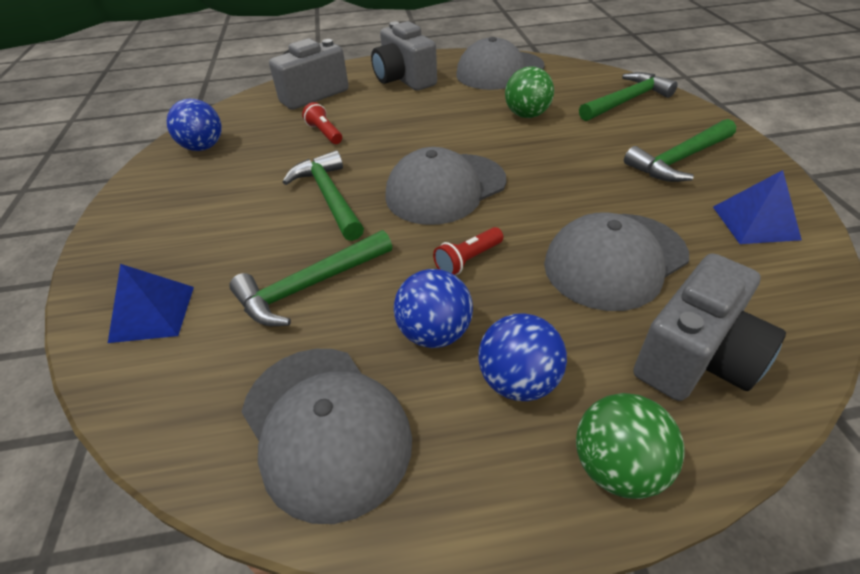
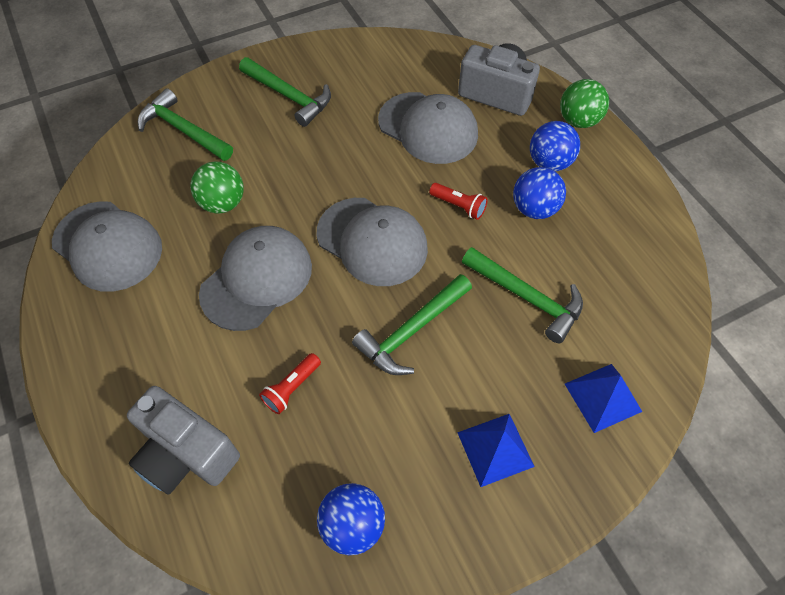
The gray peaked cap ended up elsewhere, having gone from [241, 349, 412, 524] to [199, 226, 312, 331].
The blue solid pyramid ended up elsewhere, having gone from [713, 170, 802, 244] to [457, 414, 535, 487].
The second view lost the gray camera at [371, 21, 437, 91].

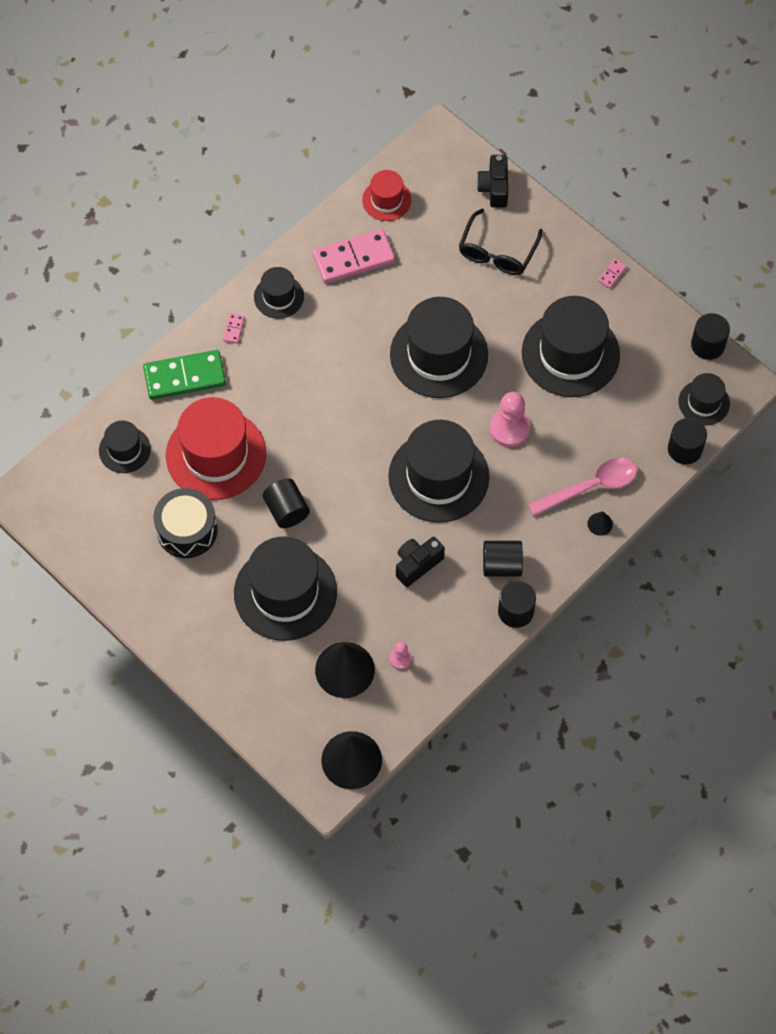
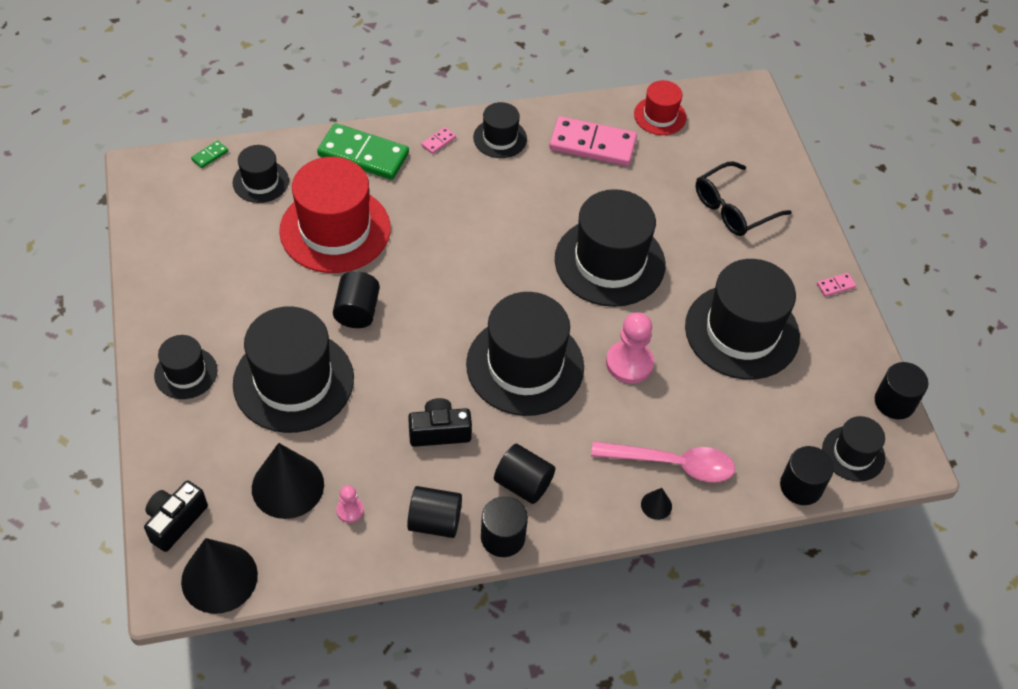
The ebony camera ended up elsewhere, having gone from [477, 155, 508, 208] to [144, 480, 208, 552].
The second view gained the ebony top hat at [154, 335, 217, 399].
The second view gained the green domino tile at [191, 140, 228, 168].
The second view gained the ebony cylinder at [407, 486, 462, 538].
The second view lost the ebony toy drum at [153, 488, 218, 558].

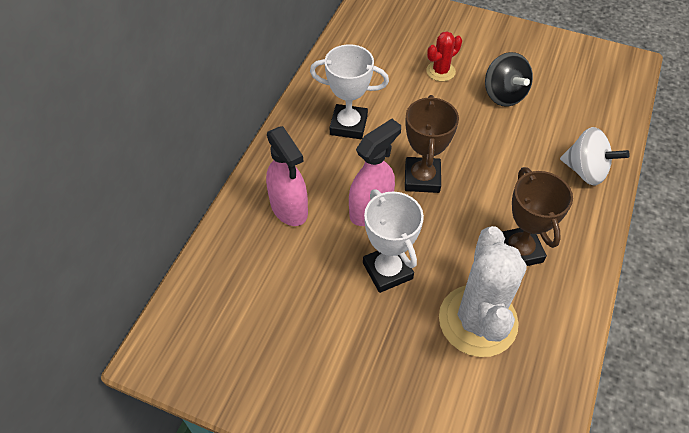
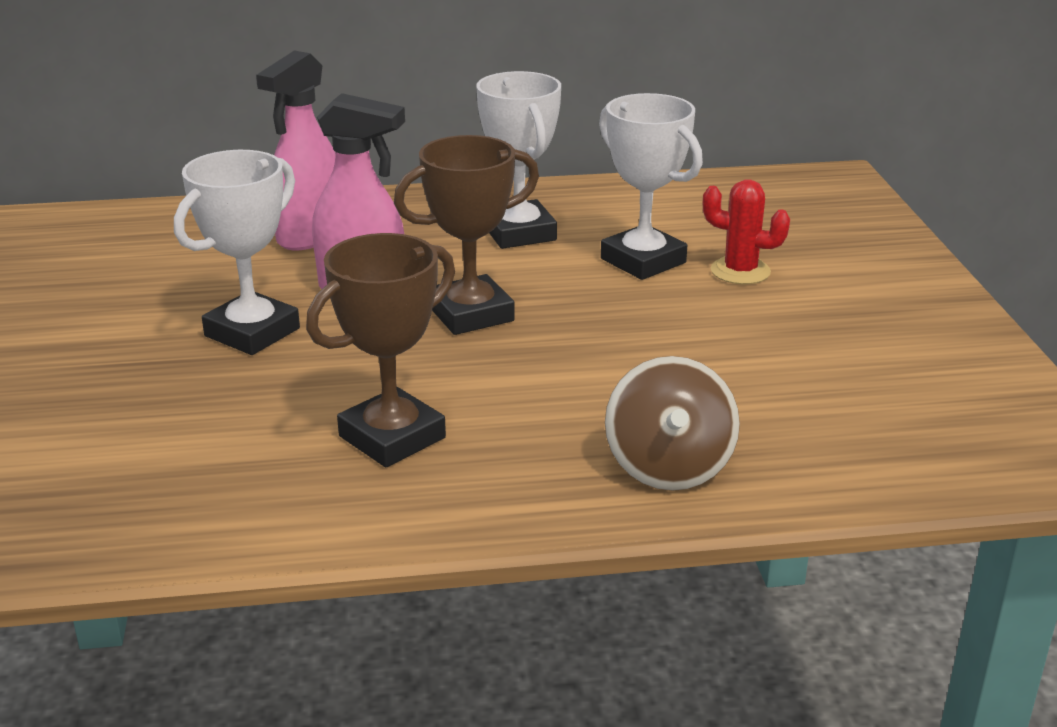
The second view gained the white prize cup at [599, 93, 703, 280].
What was the white spinning top at [560, 127, 630, 186] turned into the brown spinning top at [605, 356, 740, 491].
The second view lost the white cactus at [439, 226, 527, 357].
The second view lost the ebony spinning top at [485, 52, 533, 107].

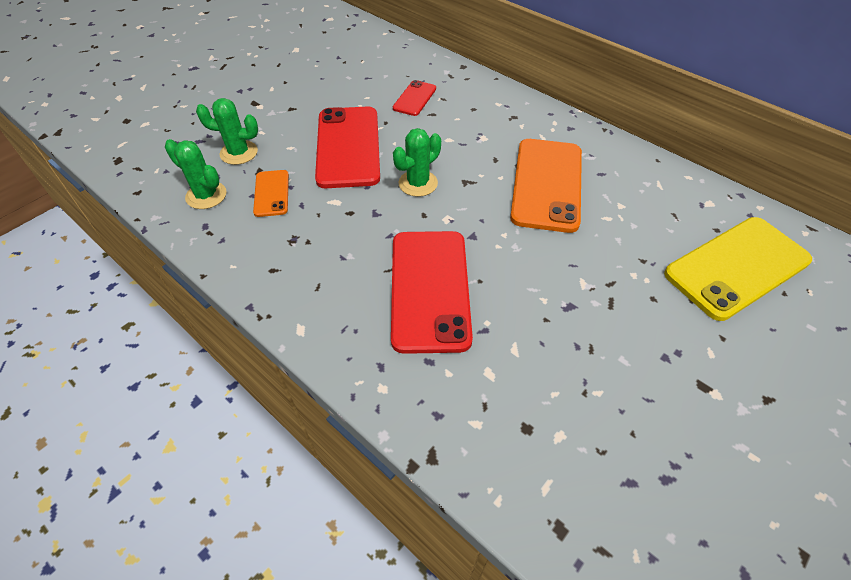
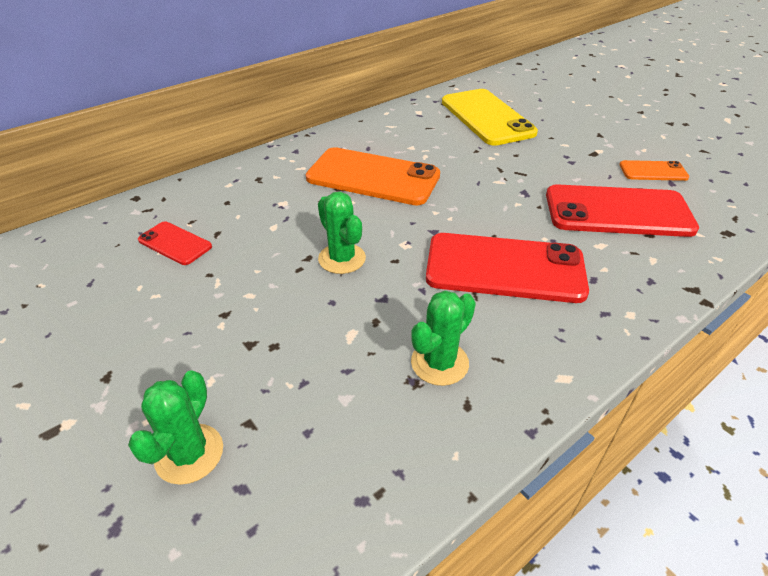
The green cactus ended up elsewhere, having gone from [165, 139, 227, 209] to [411, 291, 476, 386].
The red mobile phone ended up elsewhere, having gone from [315, 106, 380, 188] to [546, 184, 699, 237].
The orange mobile phone ended up elsewhere, having gone from [253, 170, 289, 217] to [619, 160, 689, 181].

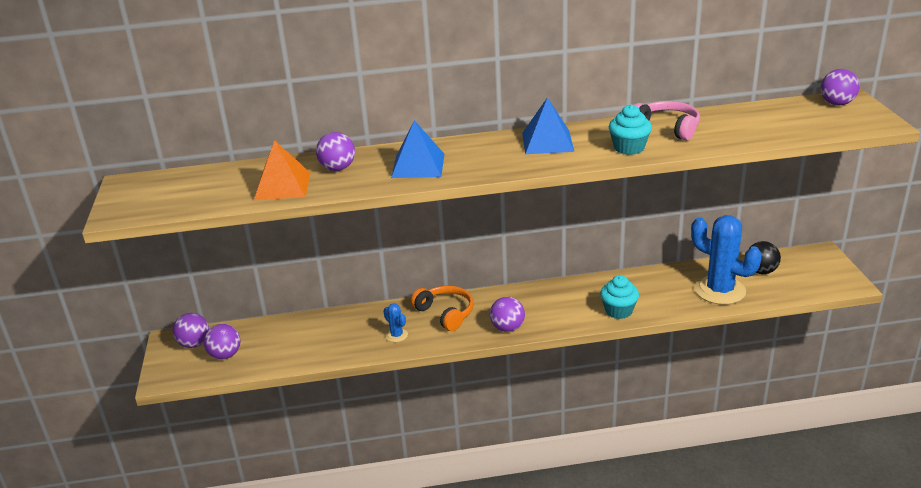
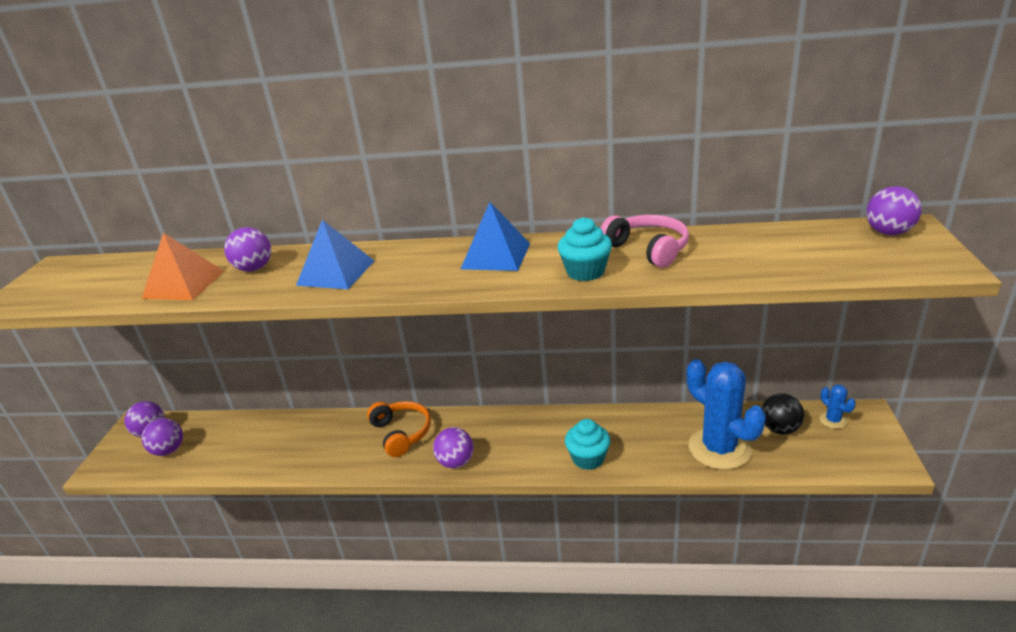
The blue cactus ended up elsewhere, having gone from [384, 303, 408, 342] to [820, 385, 856, 429].

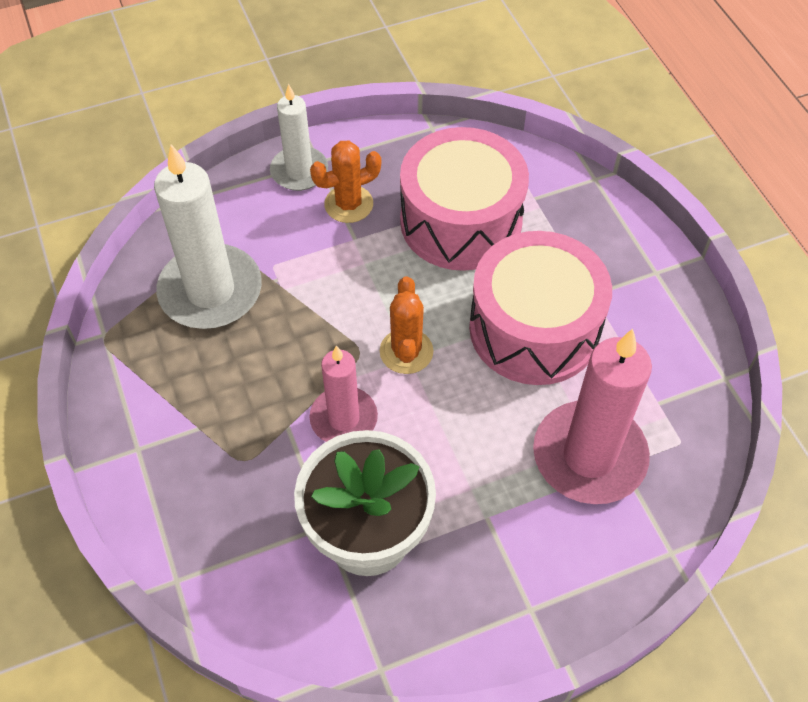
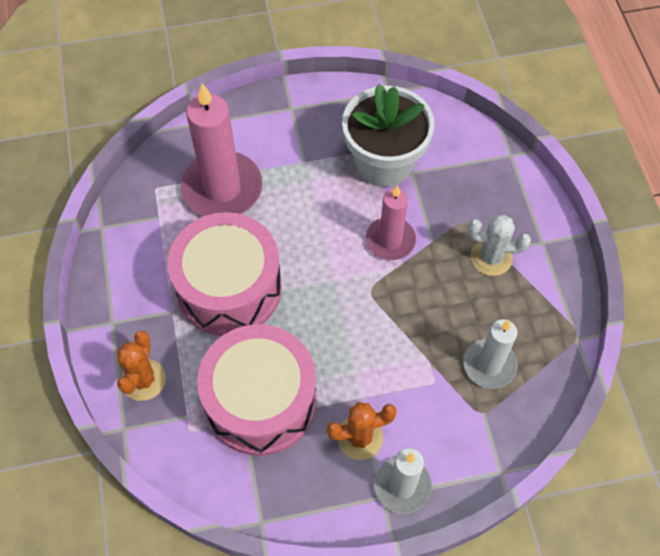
The orange cactus ended up elsewhere, having gone from [380, 276, 434, 374] to [117, 331, 166, 401].
The size of the white pillar candle at [154, 144, 262, 329] changed by a factor of 0.60.
The second view gained the white cactus at [468, 214, 531, 276].

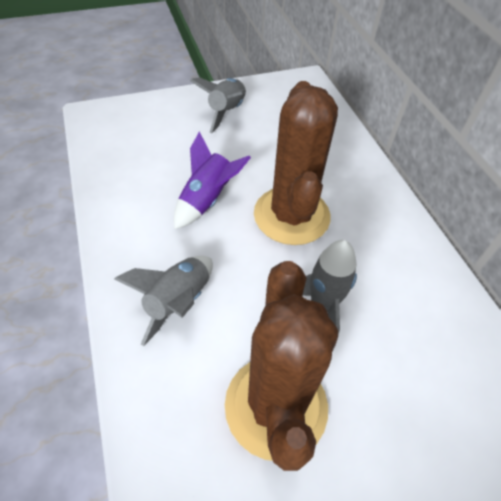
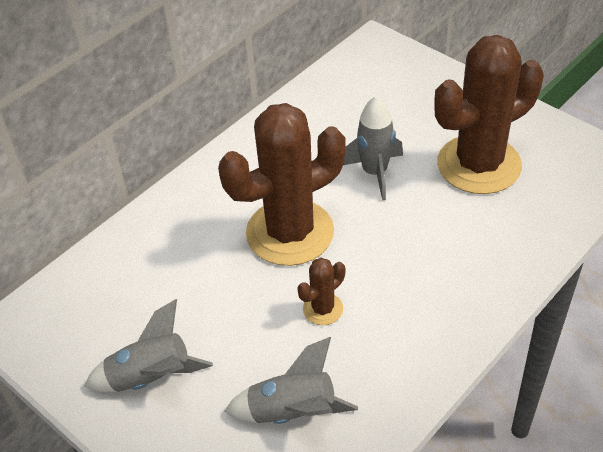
The gray toy rocket ended up elsewhere, having gone from [114, 256, 213, 346] to [224, 337, 358, 424].
Where the violet toy rocket stood at [174, 132, 251, 229], the brown cactus came to stand at [297, 258, 345, 325].

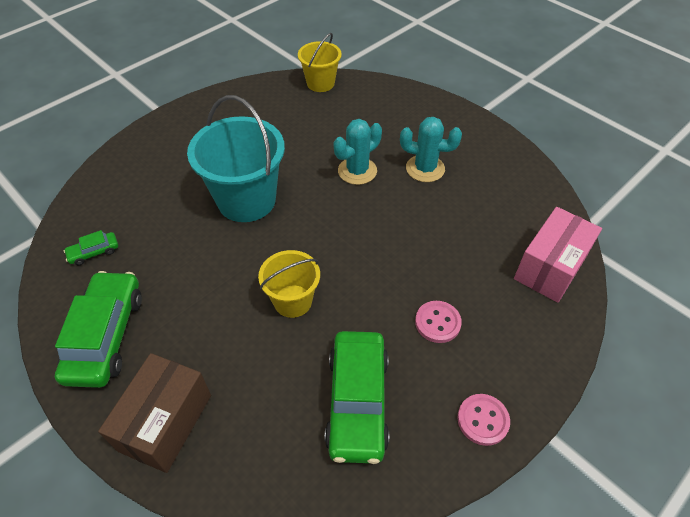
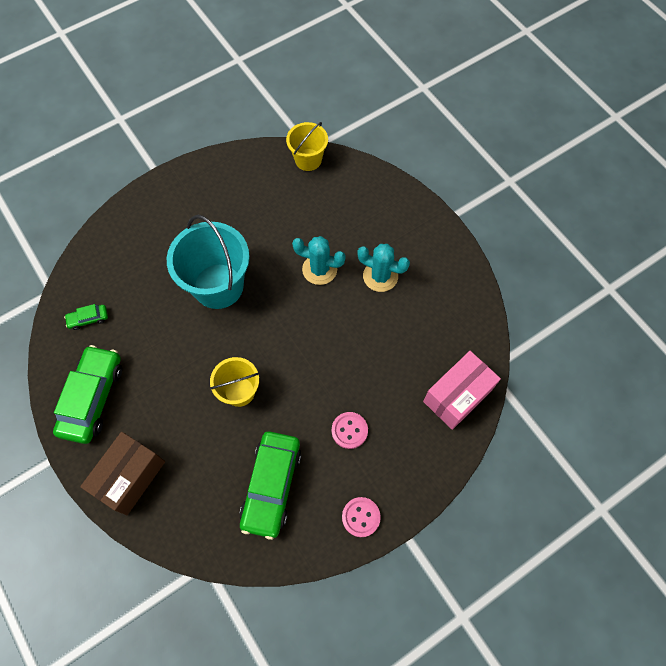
The aqua cactus at [334, 119, 382, 185] ended up facing another way, 45 degrees clockwise from before.

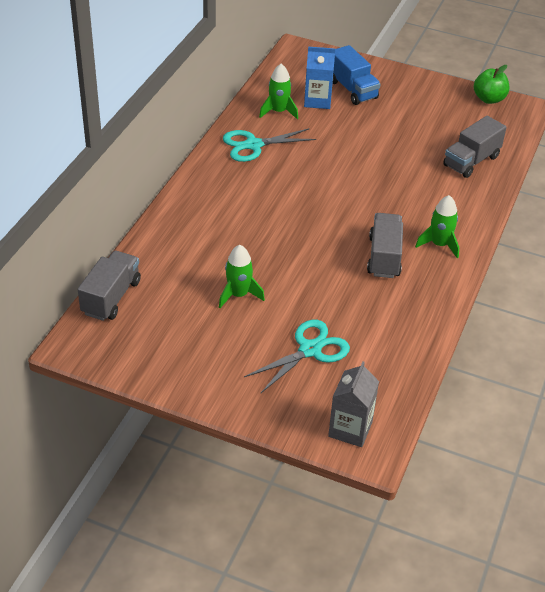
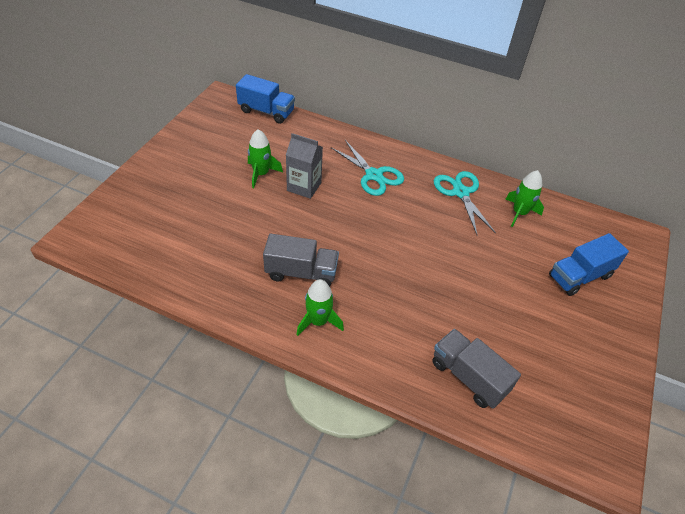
What was the gray truck at [78, 251, 141, 321] turned into the blue truck at [236, 74, 295, 124].
The gray carton ended up elsewhere, having gone from [328, 362, 379, 447] to [286, 133, 323, 199].
The aqua shears ended up elsewhere, having gone from [244, 320, 350, 394] to [331, 140, 404, 196].
The second view lost the blue carton at [304, 47, 335, 109].
The second view lost the green toy apple at [474, 65, 510, 104].

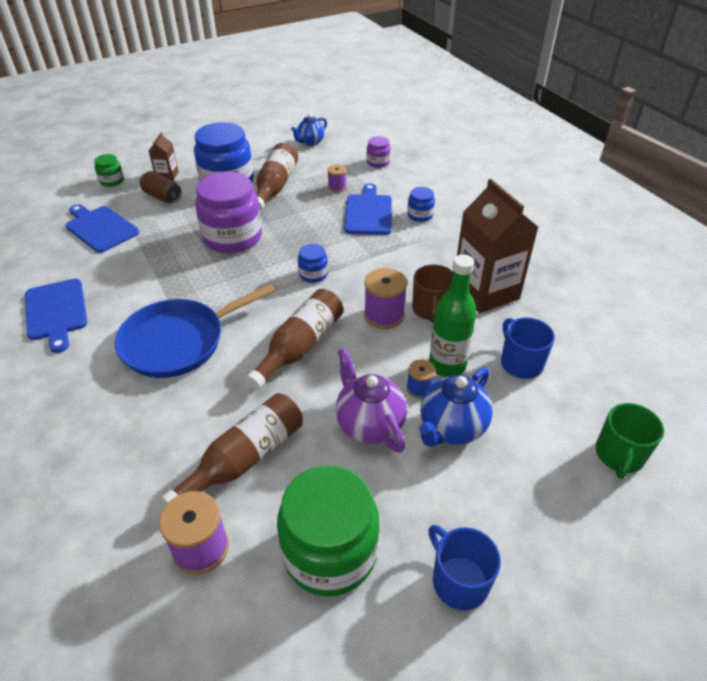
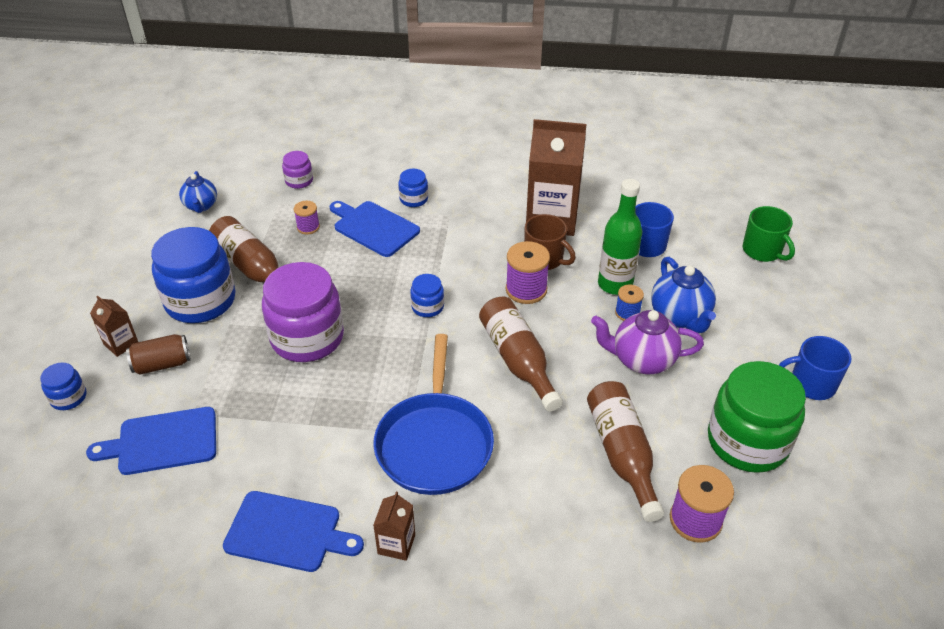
What was the green jar at [94, 154, 124, 187] turned into the blue jar at [40, 363, 87, 410].
The second view gained the brown carton at [373, 492, 415, 561].

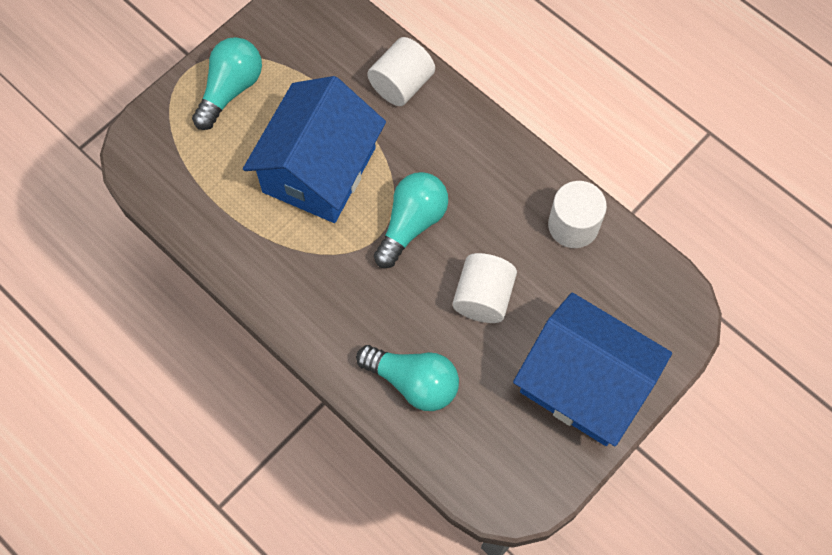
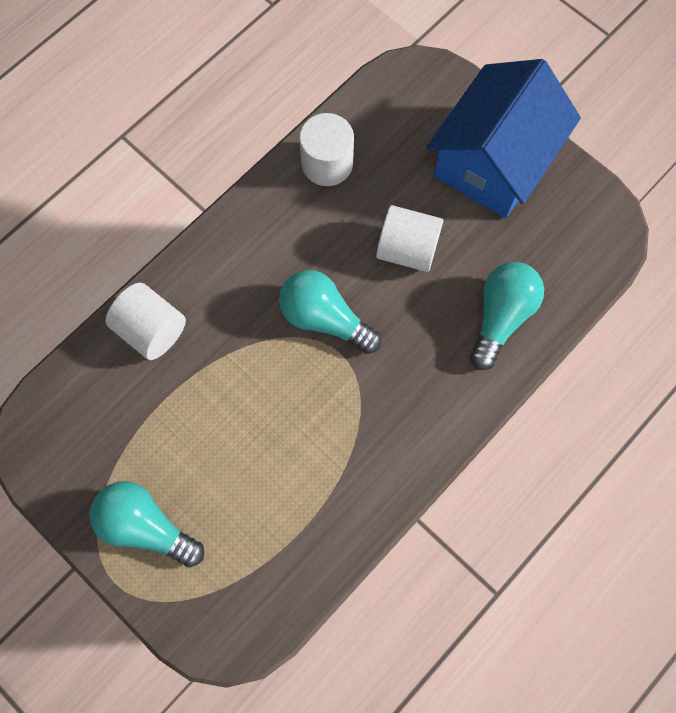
The second view lost the blue cottage at [243, 76, 386, 223].

